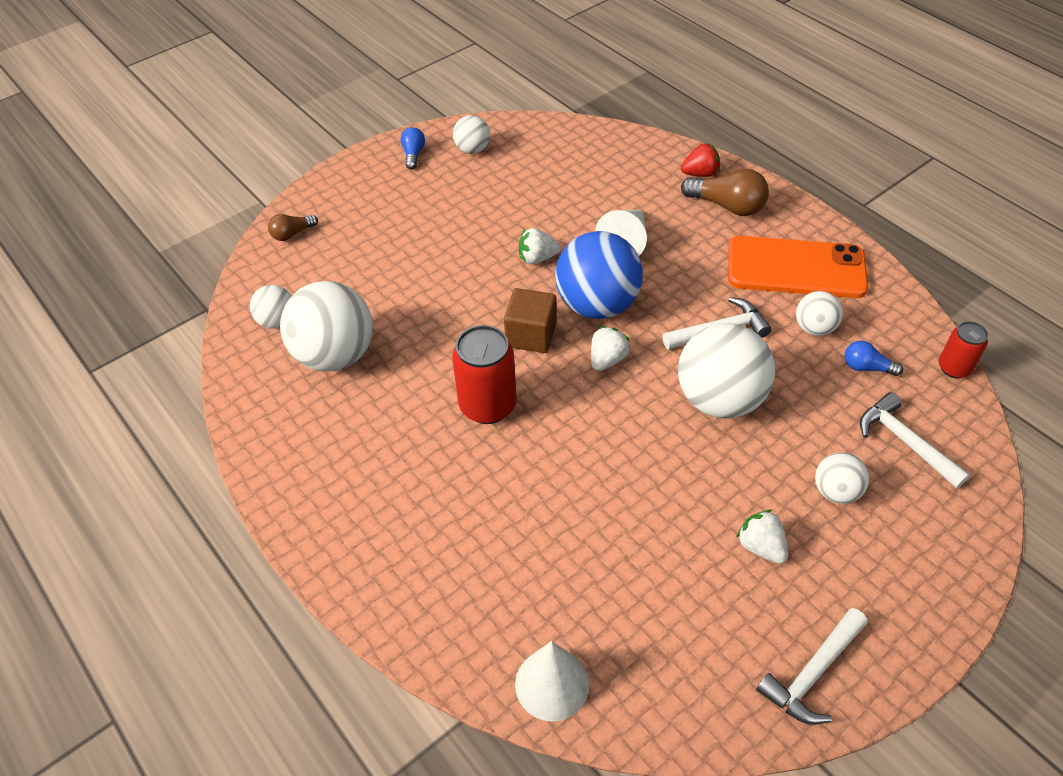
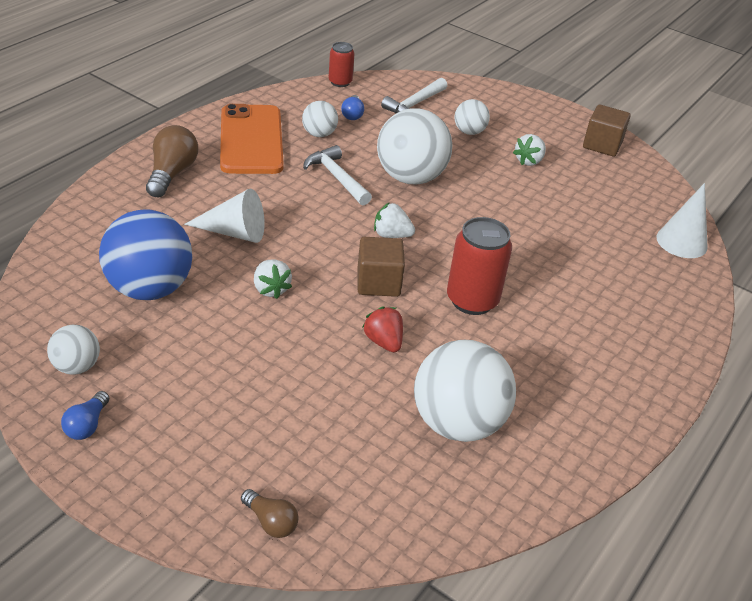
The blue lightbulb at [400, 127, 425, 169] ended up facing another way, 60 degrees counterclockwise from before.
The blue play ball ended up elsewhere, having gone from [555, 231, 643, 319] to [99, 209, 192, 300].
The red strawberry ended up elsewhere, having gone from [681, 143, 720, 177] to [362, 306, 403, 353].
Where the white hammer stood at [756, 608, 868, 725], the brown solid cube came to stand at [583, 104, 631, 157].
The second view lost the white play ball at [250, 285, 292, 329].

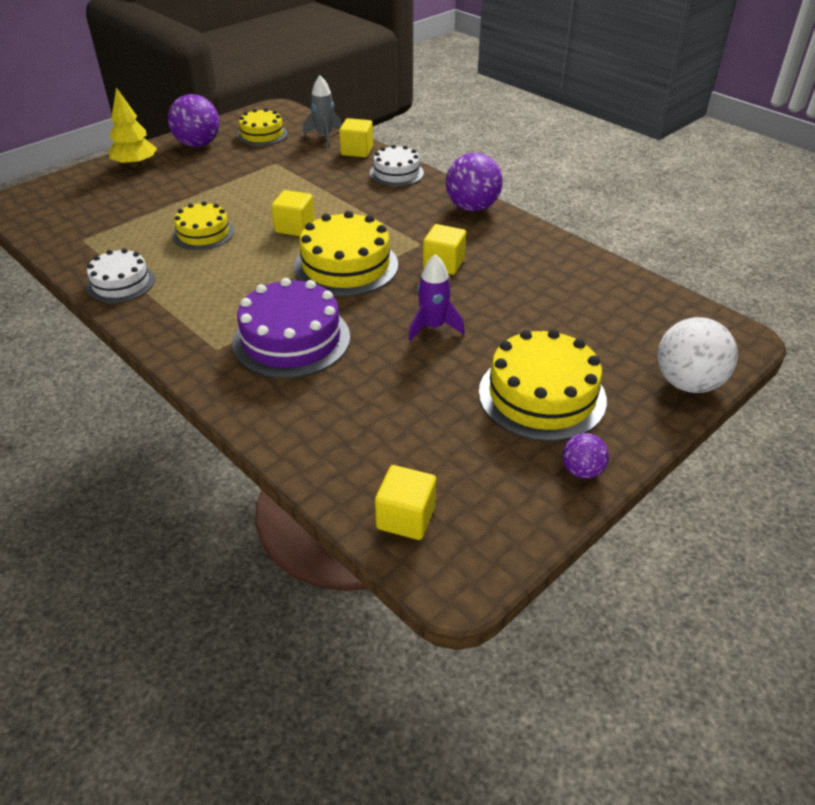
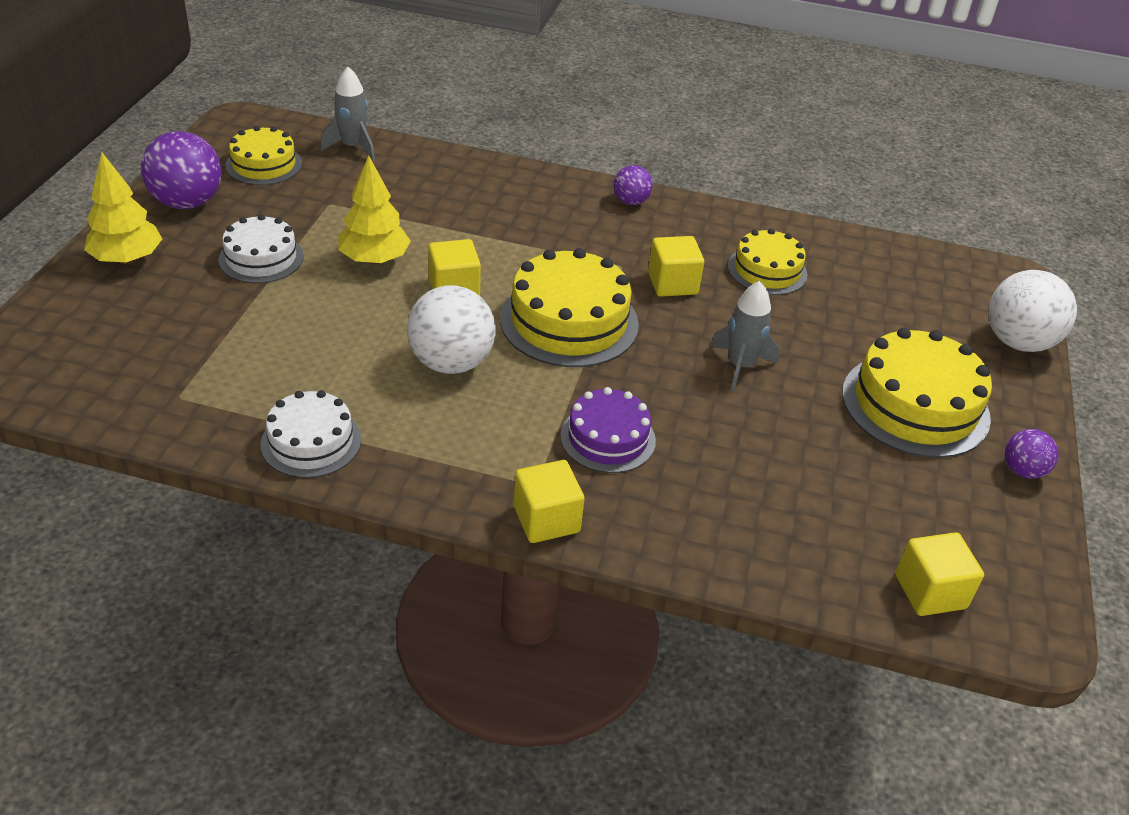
The white layer cake ended up elsewhere, having gone from [369, 145, 424, 186] to [218, 214, 304, 283].
The second view gained the yellow tree at [338, 155, 411, 265].
The second view gained the white play ball at [407, 285, 495, 374].
The yellow solid cube ended up elsewhere, having gone from [339, 118, 373, 157] to [514, 460, 585, 543].
The size of the violet layer cake at [232, 278, 350, 378] changed by a factor of 0.62.
The size of the violet play ball at [446, 153, 503, 212] changed by a factor of 0.54.
What was the violet toy rocket at [408, 254, 464, 341] turned into the gray toy rocket at [710, 281, 780, 392].
The yellow layer cake ended up elsewhere, having gone from [172, 201, 234, 250] to [728, 228, 807, 295].

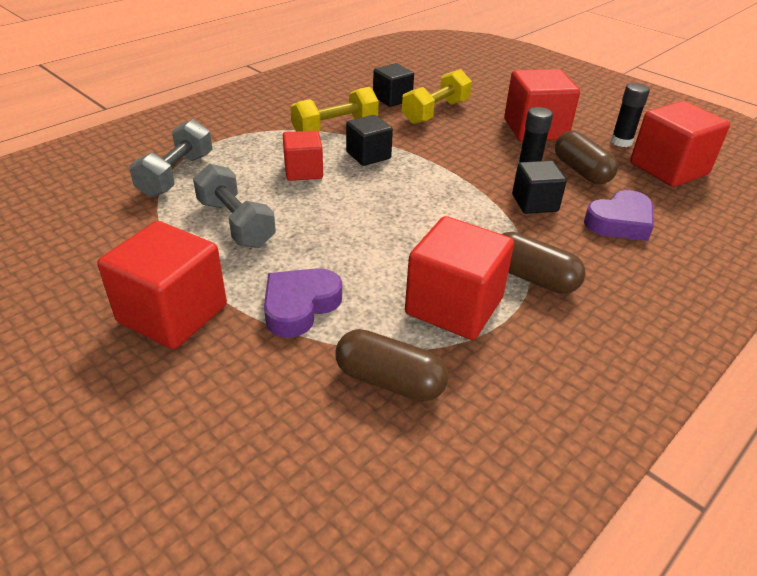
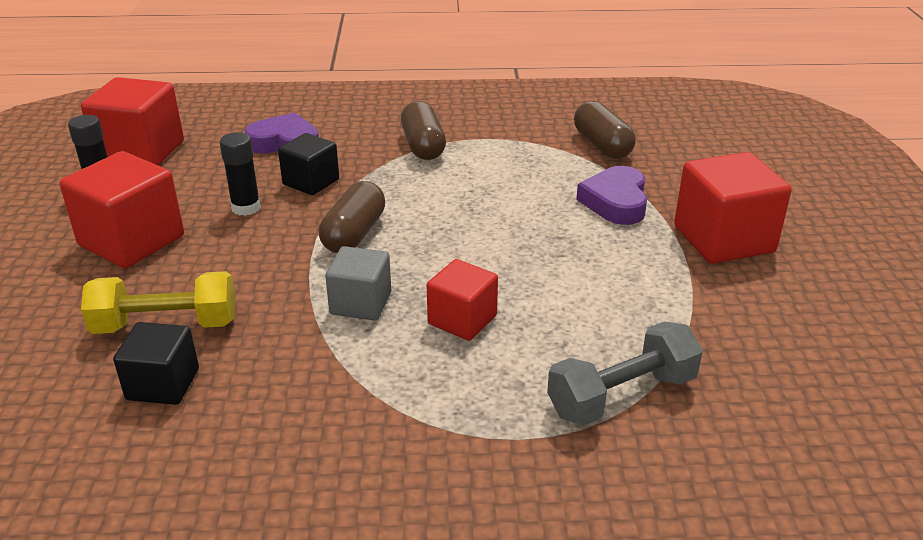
The brown pill ended up elsewhere, having gone from [555, 131, 618, 184] to [319, 181, 385, 253].
What was the ebony solid cube at [346, 115, 393, 166] turned into the gray solid cube at [325, 246, 391, 320].
The violet heart shape at [264, 268, 342, 337] ended up facing another way, 105 degrees clockwise from before.
The second view lost the gray hand weight at [193, 164, 276, 248].
The second view lost the yellow hand weight at [290, 87, 379, 132].
The second view lost the red solid cube at [405, 216, 514, 340].

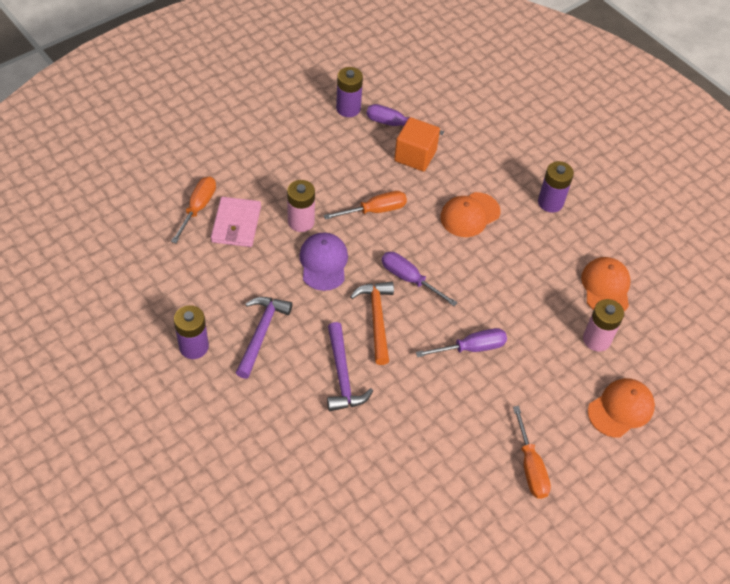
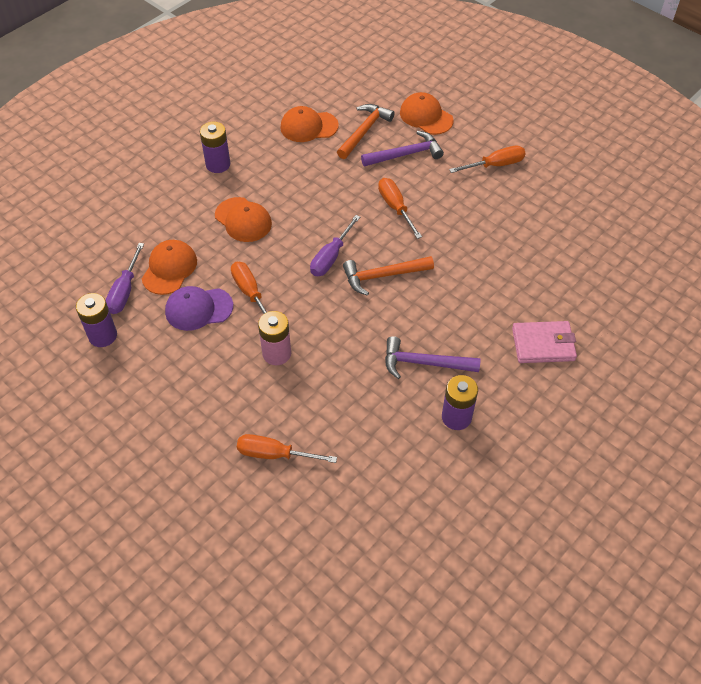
Where the orange solid cube stood at [394, 117, 440, 172], the orange peaked cap came to stand at [142, 240, 197, 295].
The violet peaked cap ended up elsewhere, having gone from [299, 233, 348, 291] to [165, 286, 233, 331].
Where the pink battery stood at [583, 299, 624, 352], the orange hammer came to stand at [337, 104, 395, 159].
The violet hammer ended up elsewhere, having gone from [327, 322, 373, 411] to [361, 131, 444, 167].
What was the violet flat screwdriver at [416, 328, 507, 357] turned into the orange flat screwdriver at [378, 178, 422, 239].
The pink card wallet ended up elsewhere, having gone from [211, 197, 261, 247] to [512, 321, 577, 363].

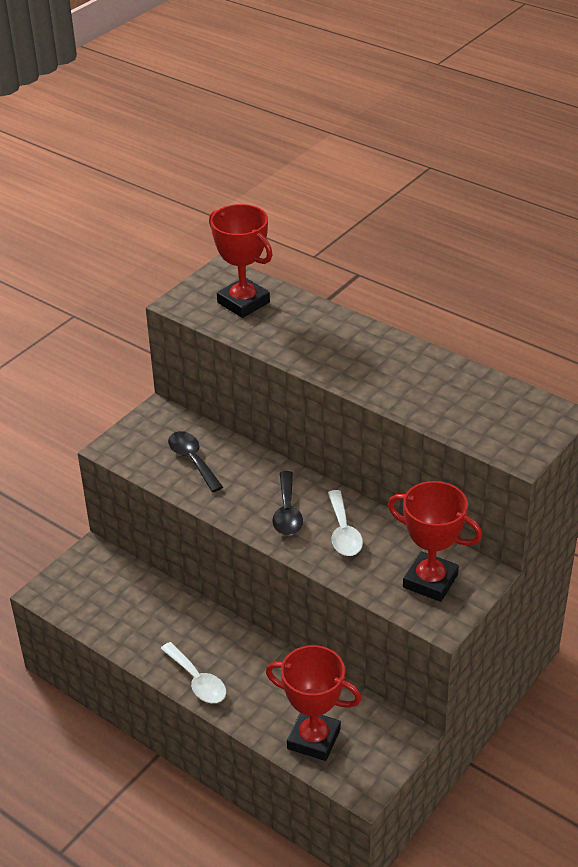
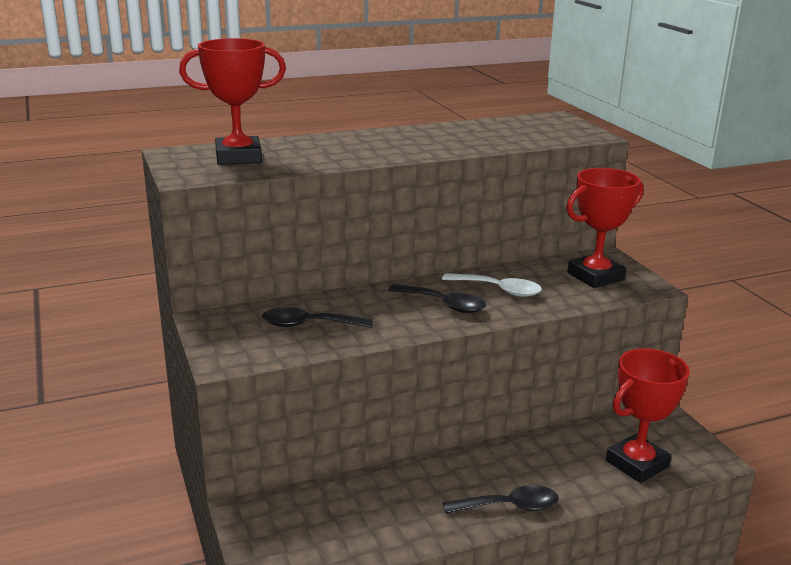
What was the white spoon at [161, 642, 226, 703] turned into the ebony spoon at [443, 485, 559, 514].

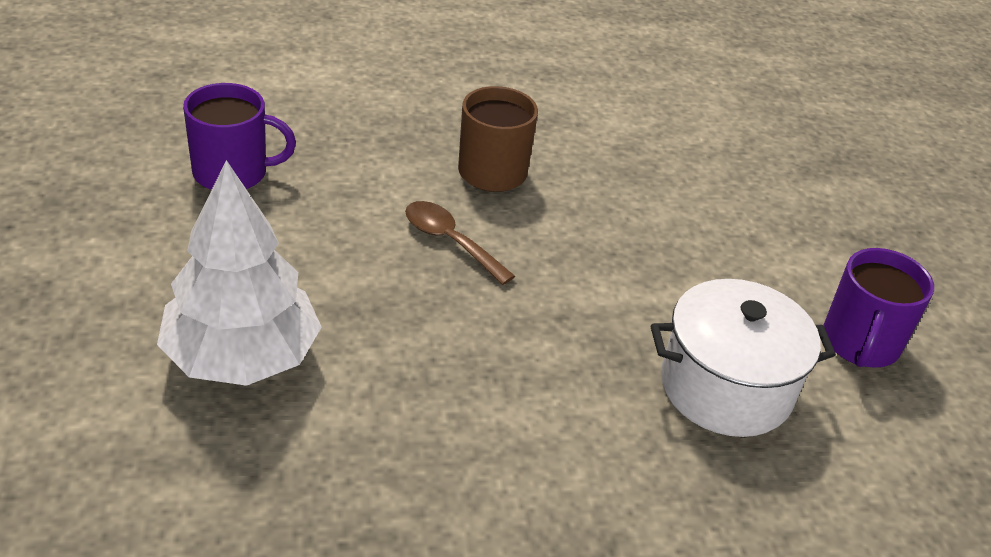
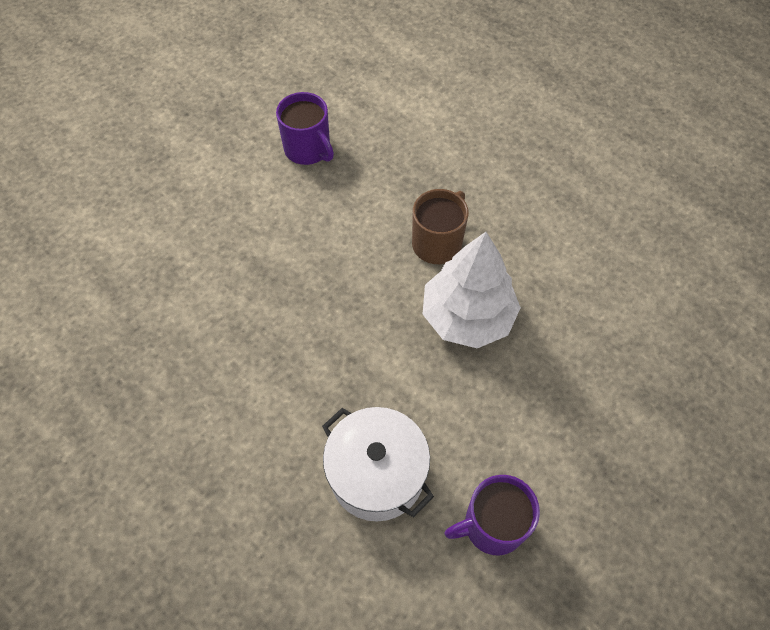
The white tree ended up elsewhere, having gone from [157, 160, 322, 386] to [423, 232, 521, 348].
The second view lost the brown spoon at [405, 201, 515, 285].

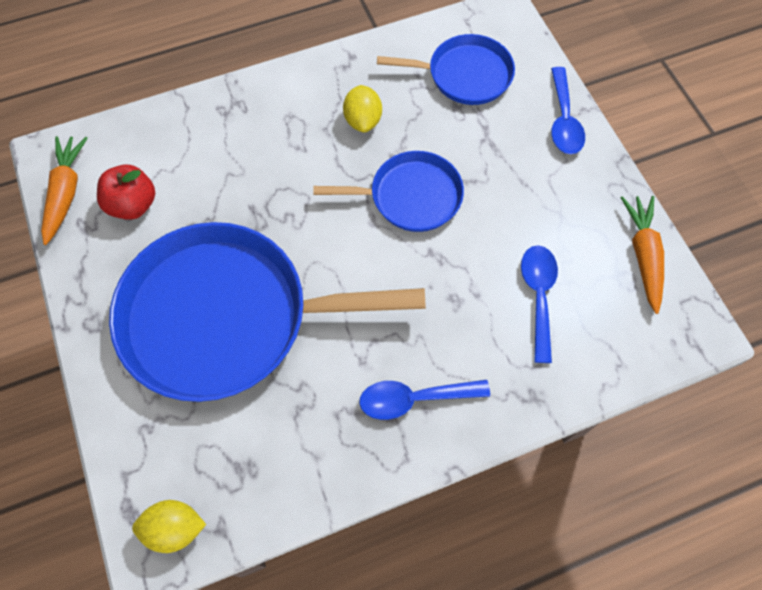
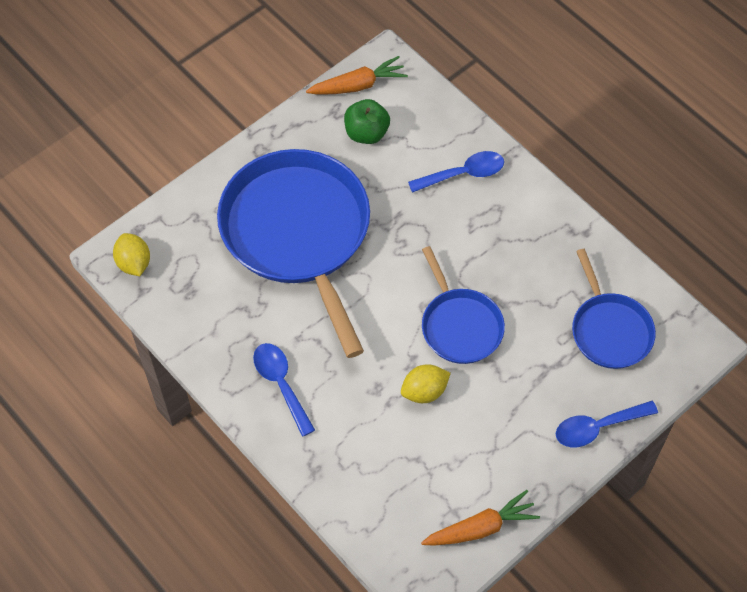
What was the red toy apple at [97, 165, 155, 220] turned into the green toy apple at [344, 99, 390, 144].
The yellow toy lemon ended up elsewhere, having gone from [343, 85, 382, 132] to [401, 364, 451, 403].
The blue spoon ended up elsewhere, having gone from [521, 245, 558, 363] to [408, 151, 504, 193].

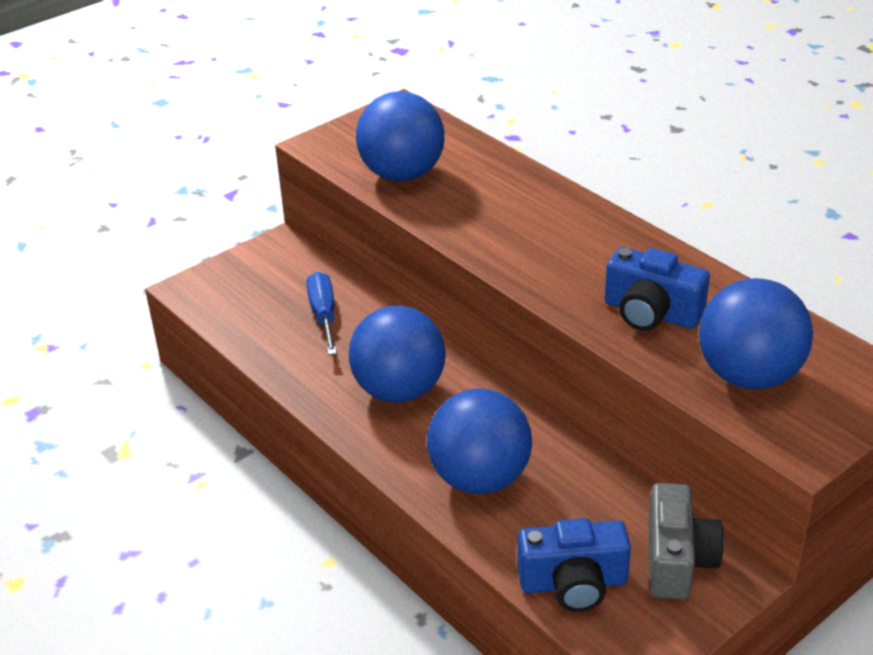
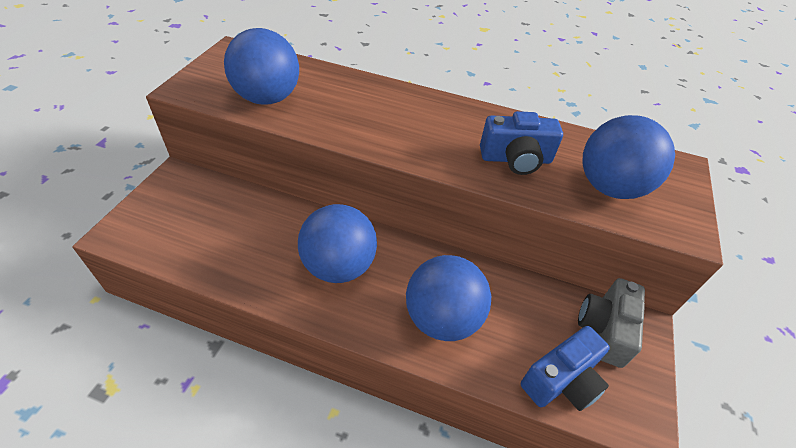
The gray camera at [648, 483, 724, 600] ended up facing another way, 135 degrees counterclockwise from before.
The second view lost the blue flat screwdriver at [306, 272, 337, 355].

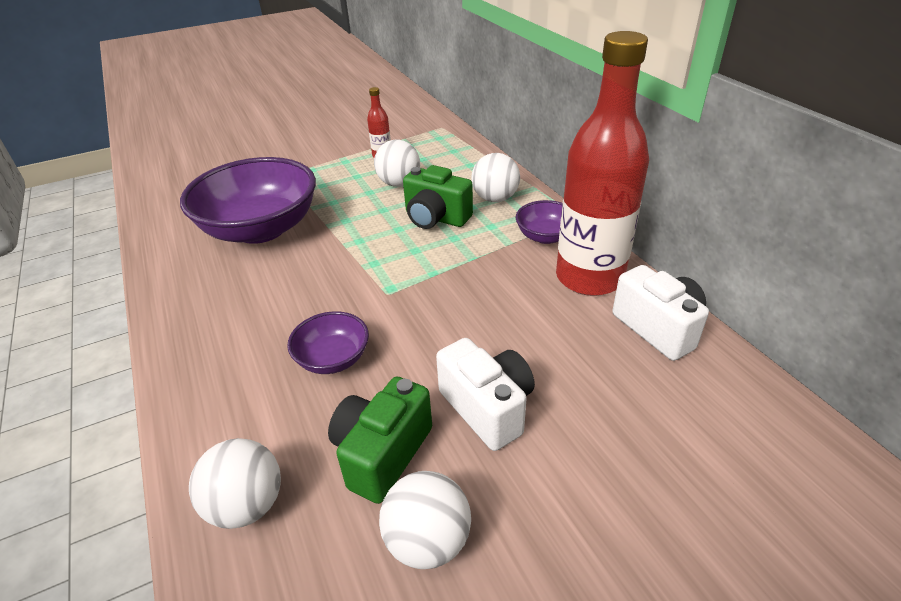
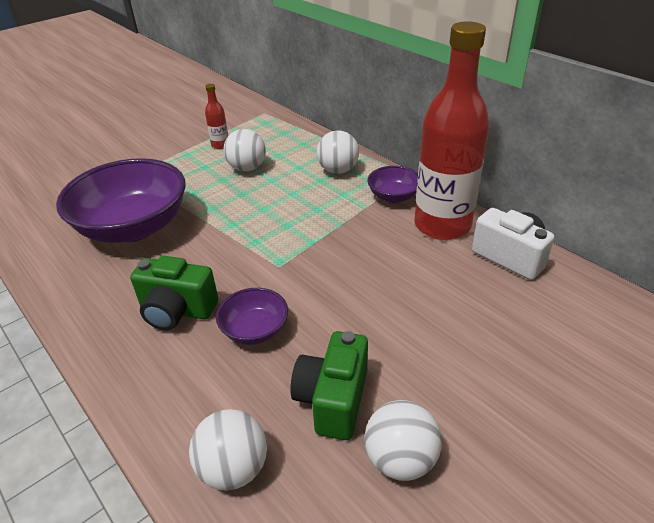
The green camera ended up elsewhere, having gone from [403, 165, 473, 229] to [130, 256, 218, 330].
The second view lost the white camera at [436, 338, 535, 451].

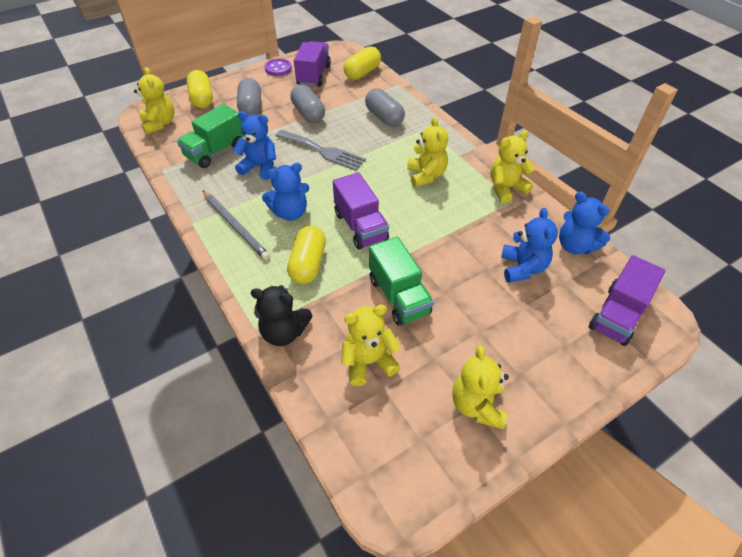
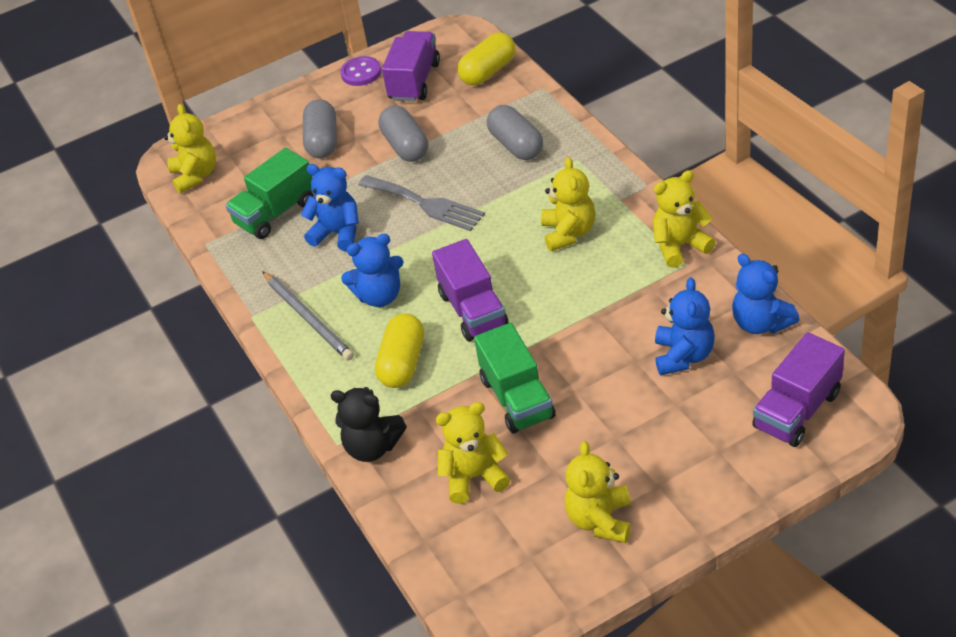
The second view lost the yellow pill at [186, 70, 213, 108].

